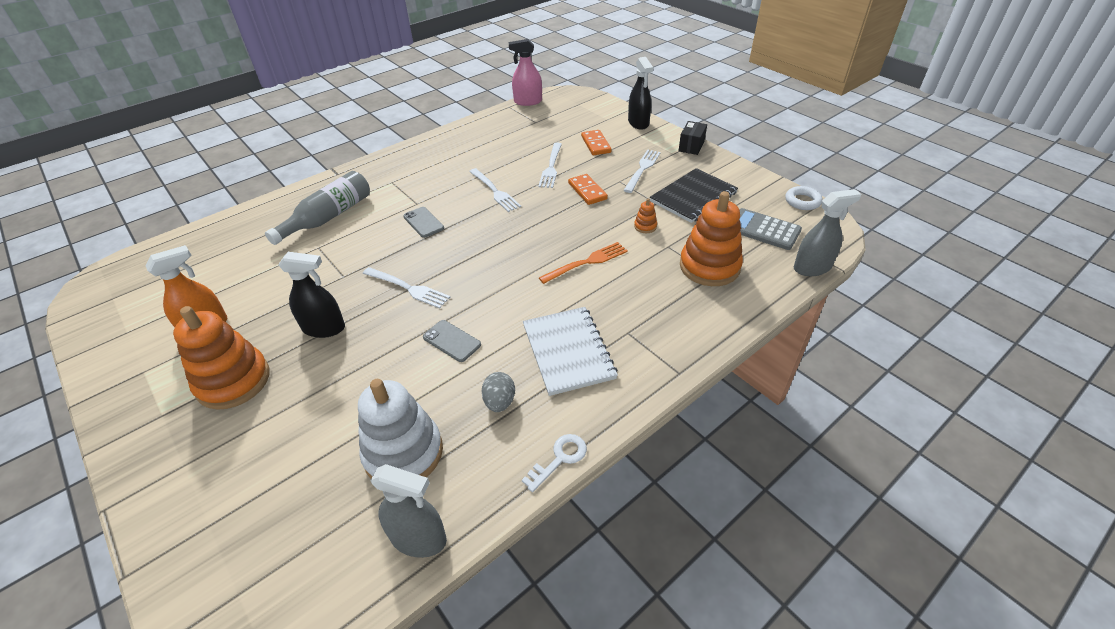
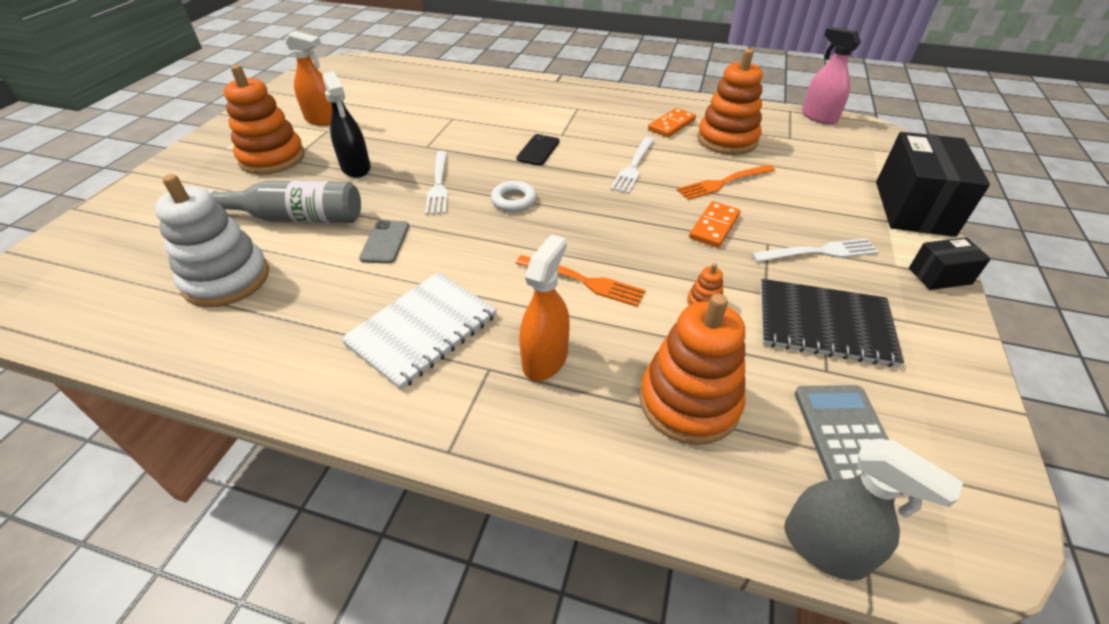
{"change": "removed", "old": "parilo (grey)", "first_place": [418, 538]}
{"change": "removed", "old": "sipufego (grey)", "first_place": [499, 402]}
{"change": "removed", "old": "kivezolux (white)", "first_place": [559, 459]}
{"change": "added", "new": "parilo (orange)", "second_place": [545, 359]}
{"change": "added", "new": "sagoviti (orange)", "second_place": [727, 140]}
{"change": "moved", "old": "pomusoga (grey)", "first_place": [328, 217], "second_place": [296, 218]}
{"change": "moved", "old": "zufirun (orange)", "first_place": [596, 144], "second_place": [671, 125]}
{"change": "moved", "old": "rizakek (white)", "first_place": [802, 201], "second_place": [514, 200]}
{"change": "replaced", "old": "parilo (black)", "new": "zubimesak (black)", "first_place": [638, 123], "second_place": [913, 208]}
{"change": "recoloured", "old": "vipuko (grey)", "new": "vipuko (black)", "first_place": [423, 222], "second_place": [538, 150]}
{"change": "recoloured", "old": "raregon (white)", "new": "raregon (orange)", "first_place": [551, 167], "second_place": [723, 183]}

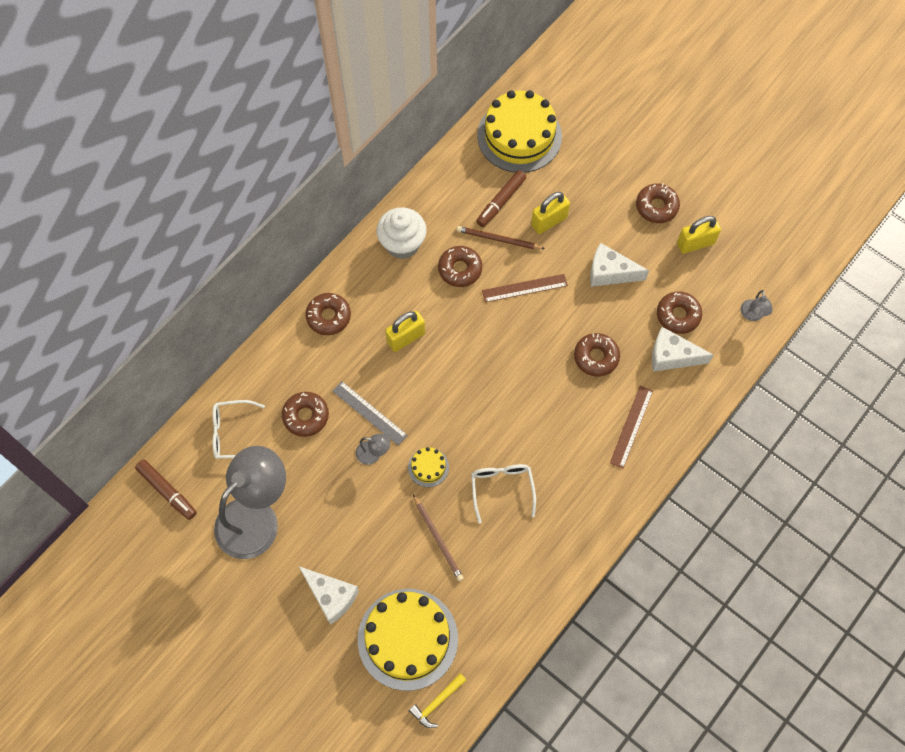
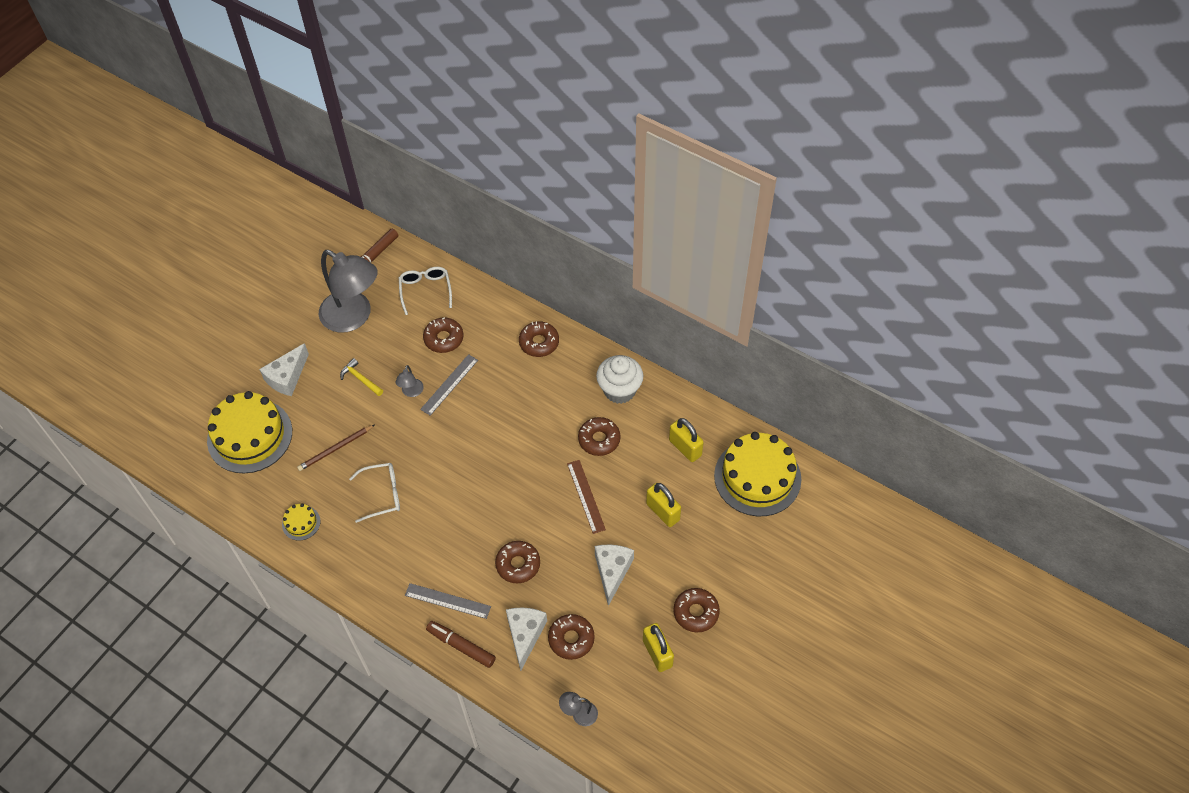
{"change": "removed", "old": "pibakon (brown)", "first_place": [498, 239]}
{"change": "moved", "old": "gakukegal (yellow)", "first_place": [406, 338], "second_place": [685, 448]}
{"change": "moved", "old": "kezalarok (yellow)", "first_place": [428, 467], "second_place": [301, 523]}
{"change": "moved", "old": "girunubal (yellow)", "first_place": [437, 702], "second_place": [360, 379]}
{"change": "moved", "old": "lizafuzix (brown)", "first_place": [501, 202], "second_place": [461, 646]}
{"change": "recoloured", "old": "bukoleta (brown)", "new": "bukoleta (grey)", "first_place": [631, 426], "second_place": [447, 601]}

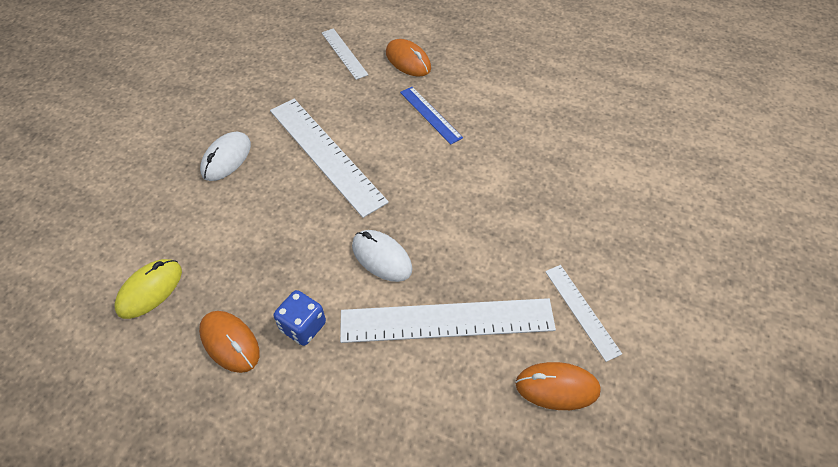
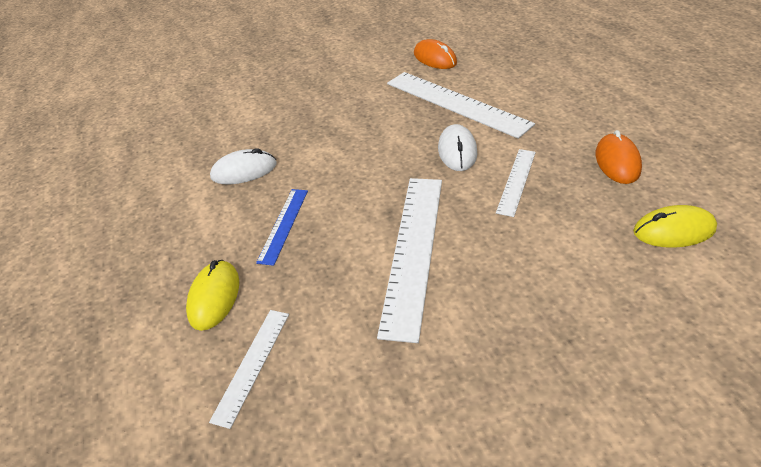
{"change": "removed", "old": "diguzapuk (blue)", "first_place": [303, 326]}
{"change": "moved", "old": "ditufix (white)", "first_place": [226, 158], "second_place": [244, 171]}
{"change": "moved", "old": "bukoleta (white)", "first_place": [581, 311], "second_place": [516, 181]}
{"change": "recoloured", "old": "ditufix (orange)", "new": "ditufix (yellow)", "first_place": [408, 61], "second_place": [214, 297]}

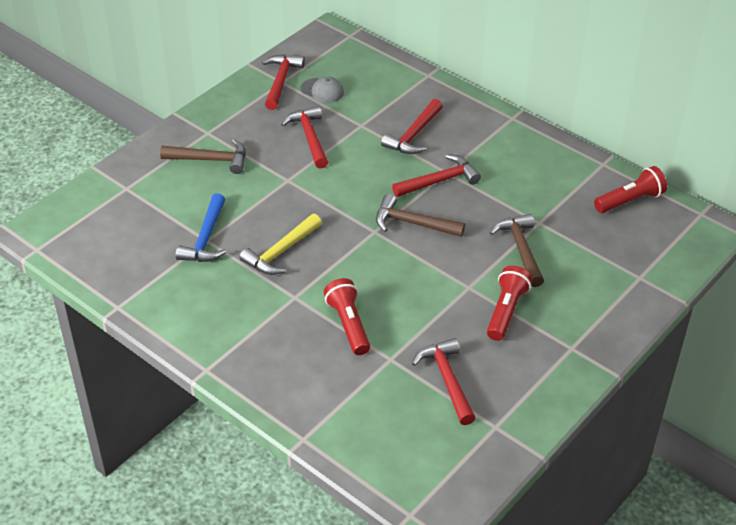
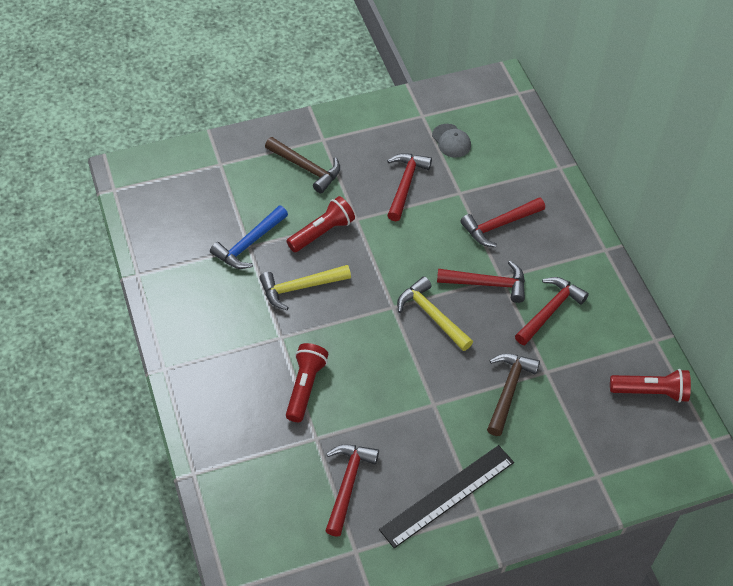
{"change": "added", "new": "bukoleta (black)", "second_place": [447, 495]}
{"change": "moved", "old": "girunubal (red)", "first_place": [281, 81], "second_place": [550, 310]}
{"change": "moved", "old": "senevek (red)", "first_place": [506, 311], "second_place": [322, 232]}
{"change": "recoloured", "old": "girunubal (brown)", "new": "girunubal (yellow)", "first_place": [412, 223], "second_place": [431, 315]}

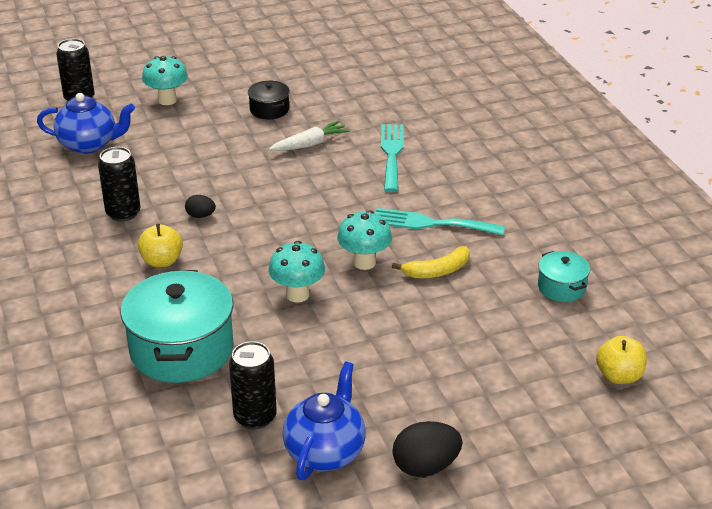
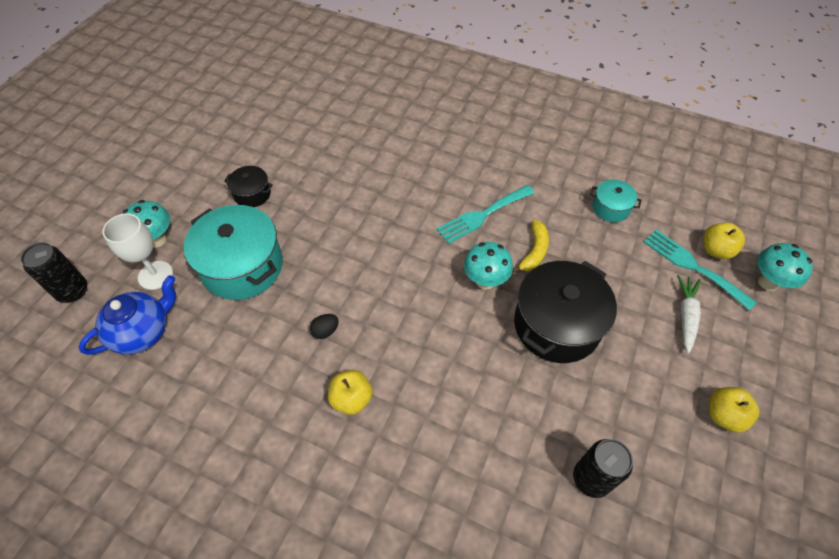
{"change": "removed", "old": "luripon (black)", "first_place": [123, 213]}
{"change": "removed", "old": "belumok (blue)", "first_place": [325, 451]}
{"change": "added", "new": "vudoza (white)", "second_place": [155, 275]}
{"change": "added", "new": "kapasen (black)", "second_place": [556, 325]}
{"change": "moved", "old": "kapasen (turquoise)", "first_place": [181, 349], "second_place": [242, 266]}
{"change": "moved", "old": "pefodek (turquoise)", "first_place": [297, 294], "second_place": [768, 282]}
{"change": "moved", "old": "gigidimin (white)", "first_place": [310, 144], "second_place": [686, 315]}
{"change": "moved", "old": "raregon (turquoise)", "first_place": [391, 154], "second_place": [693, 266]}
{"change": "replaced", "old": "sipufego (black)", "new": "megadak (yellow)", "first_place": [425, 467], "second_place": [724, 415]}

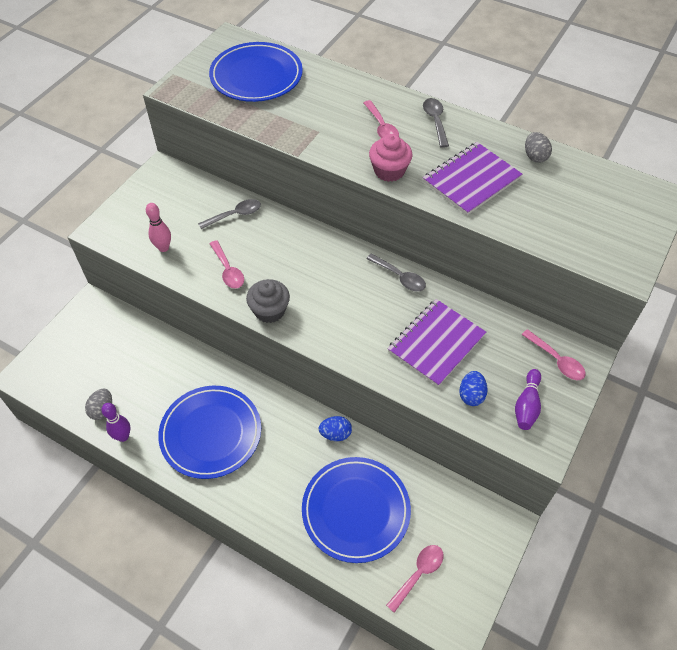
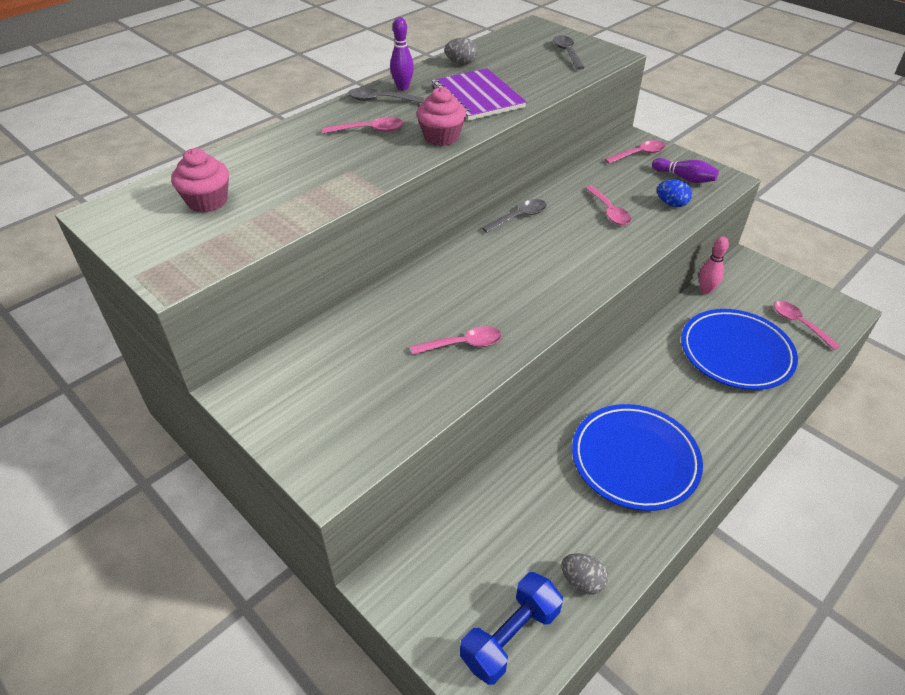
{"change": "removed", "old": "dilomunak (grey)", "first_place": [269, 311]}
{"change": "removed", "old": "sipufego (blue)", "first_place": [335, 434]}
{"change": "added", "new": "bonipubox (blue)", "second_place": [510, 636]}
{"change": "moved", "old": "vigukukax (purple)", "first_place": [123, 436], "second_place": [403, 87]}
{"change": "moved", "old": "vigukukax (pink)", "first_place": [163, 248], "second_place": [706, 290]}
{"change": "moved", "old": "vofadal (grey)", "first_place": [235, 215], "second_place": [567, 53]}
{"change": "replaced", "old": "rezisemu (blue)", "new": "dilomunak (pink)", "first_place": [256, 76], "second_place": [207, 201]}
{"change": "replaced", "old": "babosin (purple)", "new": "vofadal (pink)", "first_place": [436, 343], "second_place": [609, 211]}

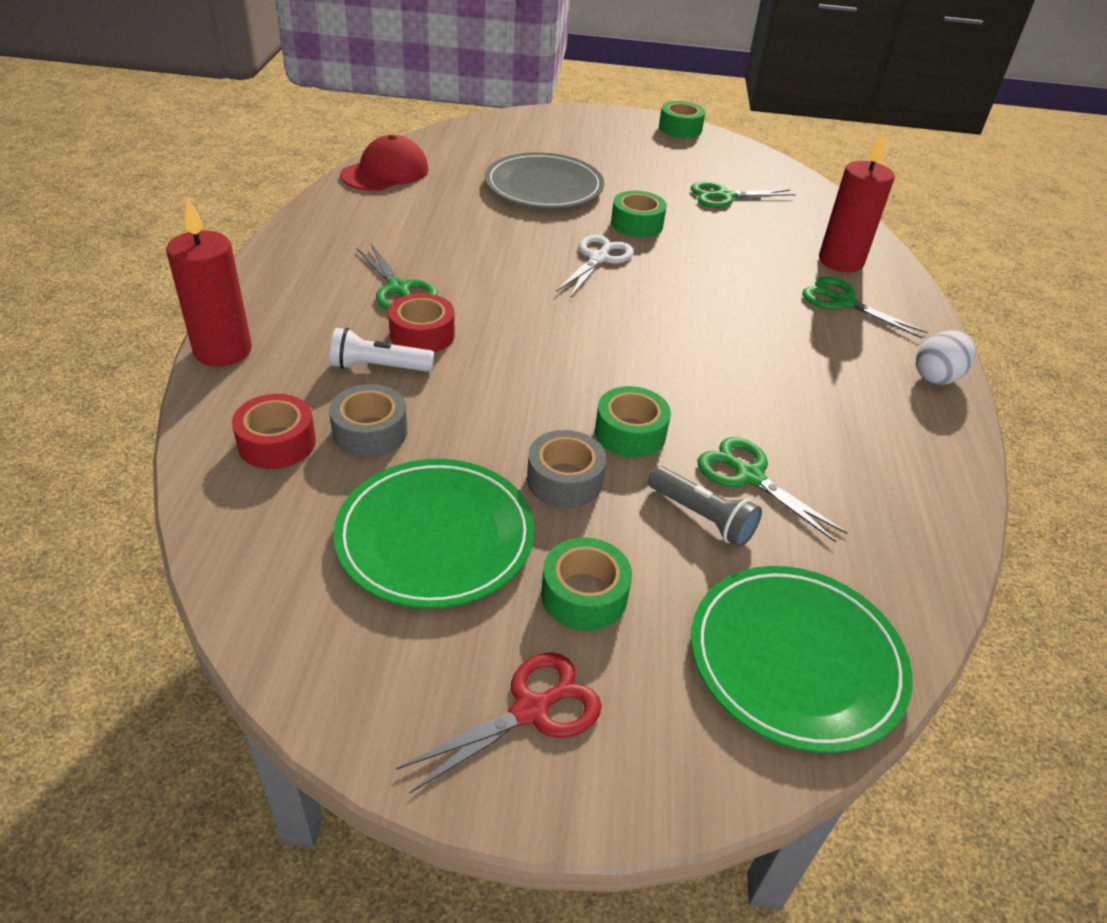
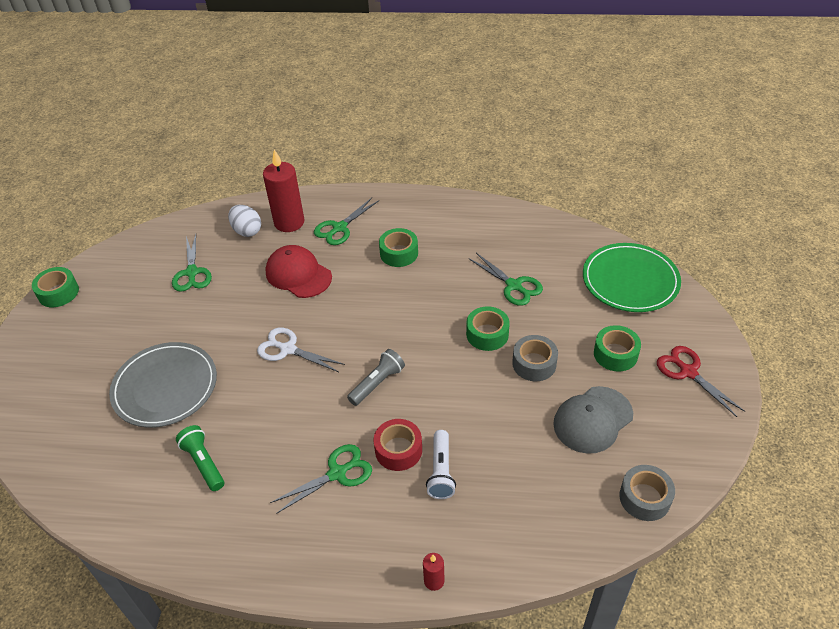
{"change": "removed", "old": "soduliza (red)", "first_place": [277, 443]}
{"change": "added", "new": "senevek (green)", "second_place": [204, 463]}
{"change": "moved", "old": "soduliza (grey)", "first_place": [370, 432], "second_place": [644, 498]}
{"change": "moved", "old": "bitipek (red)", "first_place": [385, 172], "second_place": [298, 274]}
{"change": "moved", "old": "soduliza (green)", "first_place": [637, 224], "second_place": [399, 253]}
{"change": "moved", "old": "senevek (grey)", "first_place": [701, 517], "second_place": [377, 383]}
{"change": "moved", "old": "sipufego (white)", "first_place": [937, 377], "second_place": [247, 231]}
{"change": "replaced", "old": "rezisemu (green)", "new": "bitipek (grey)", "first_place": [435, 536], "second_place": [592, 420]}
{"change": "turned", "old": "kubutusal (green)", "first_place": [749, 476], "second_place": [514, 286], "degrees": -90}
{"change": "resized", "old": "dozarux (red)", "first_place": [223, 350], "second_place": [434, 581], "factor": 0.46}

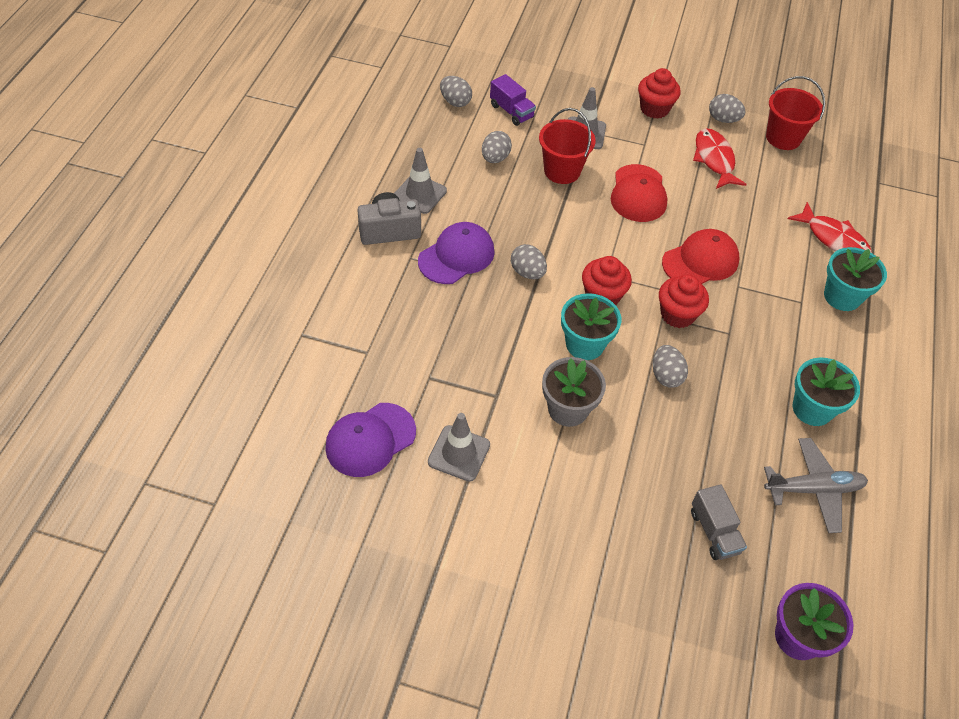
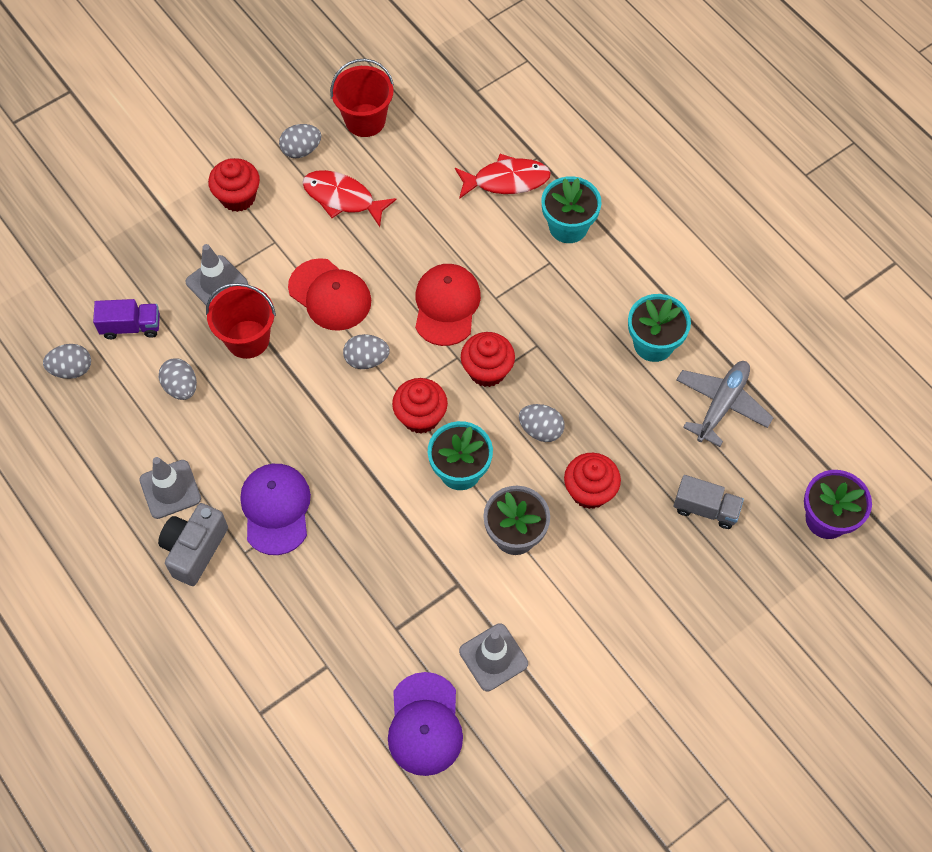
{"change": "added", "new": "dilomunak (red)", "second_place": [589, 491]}
{"change": "moved", "old": "sipufego (grey)", "first_place": [527, 272], "second_place": [366, 360]}

